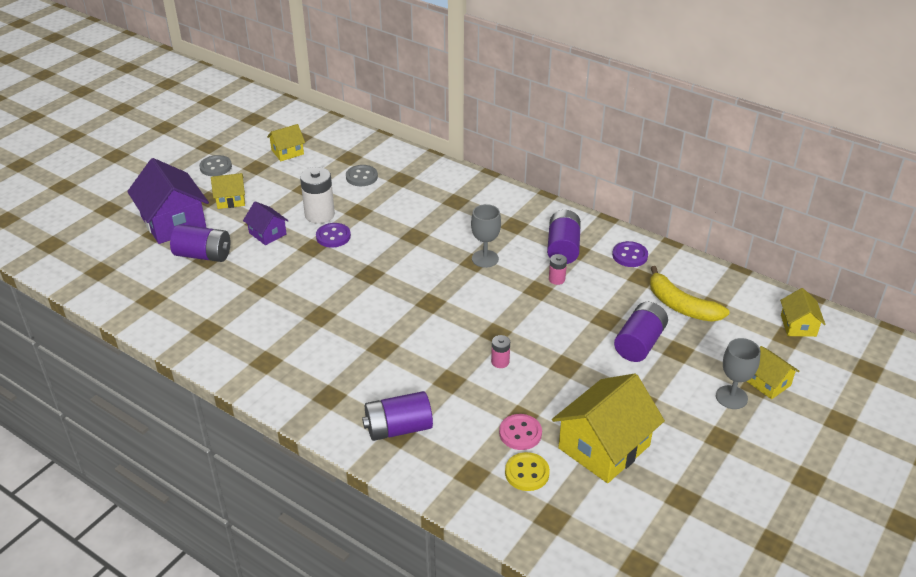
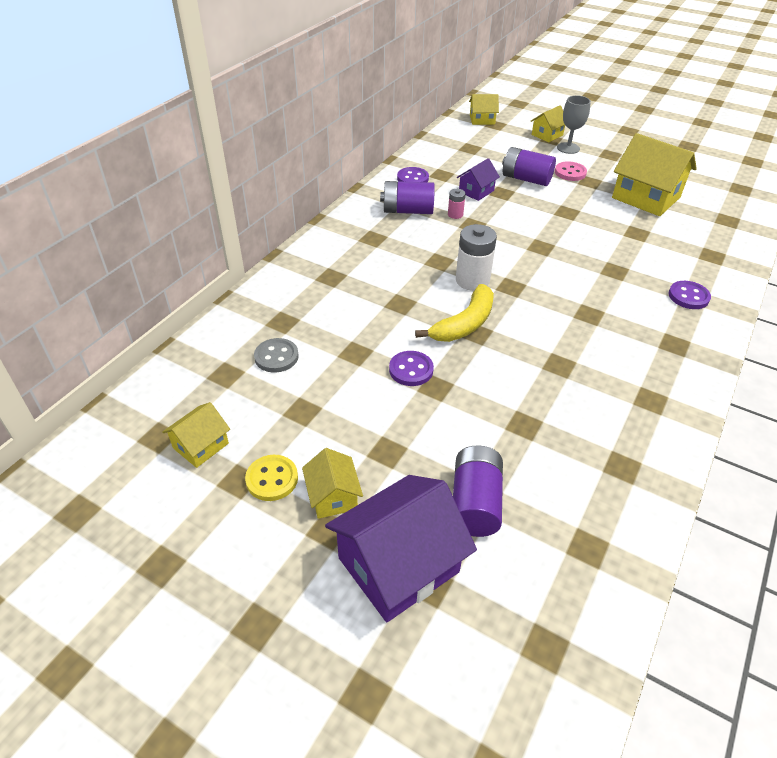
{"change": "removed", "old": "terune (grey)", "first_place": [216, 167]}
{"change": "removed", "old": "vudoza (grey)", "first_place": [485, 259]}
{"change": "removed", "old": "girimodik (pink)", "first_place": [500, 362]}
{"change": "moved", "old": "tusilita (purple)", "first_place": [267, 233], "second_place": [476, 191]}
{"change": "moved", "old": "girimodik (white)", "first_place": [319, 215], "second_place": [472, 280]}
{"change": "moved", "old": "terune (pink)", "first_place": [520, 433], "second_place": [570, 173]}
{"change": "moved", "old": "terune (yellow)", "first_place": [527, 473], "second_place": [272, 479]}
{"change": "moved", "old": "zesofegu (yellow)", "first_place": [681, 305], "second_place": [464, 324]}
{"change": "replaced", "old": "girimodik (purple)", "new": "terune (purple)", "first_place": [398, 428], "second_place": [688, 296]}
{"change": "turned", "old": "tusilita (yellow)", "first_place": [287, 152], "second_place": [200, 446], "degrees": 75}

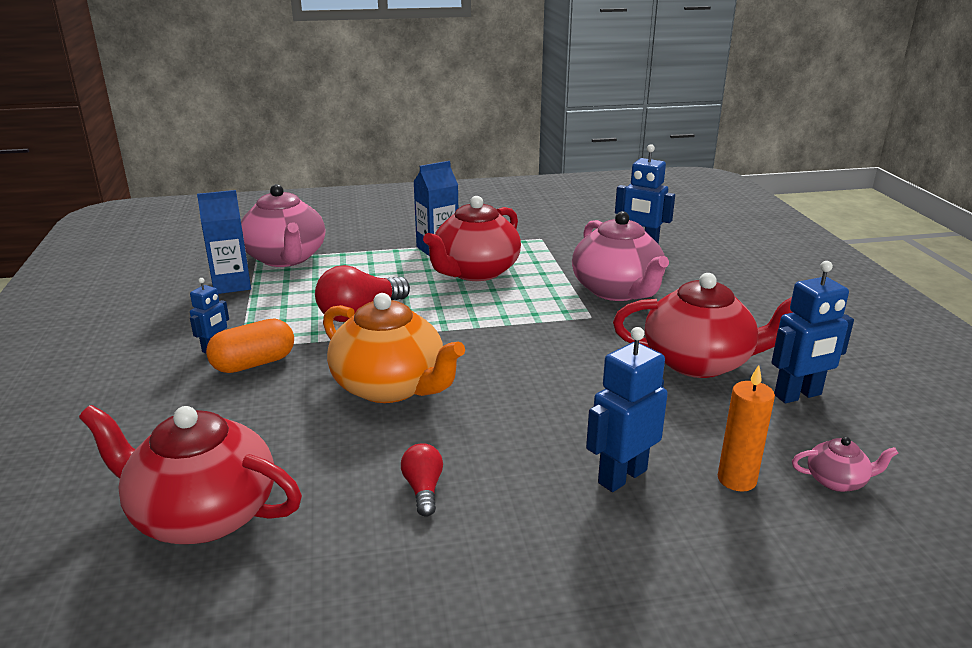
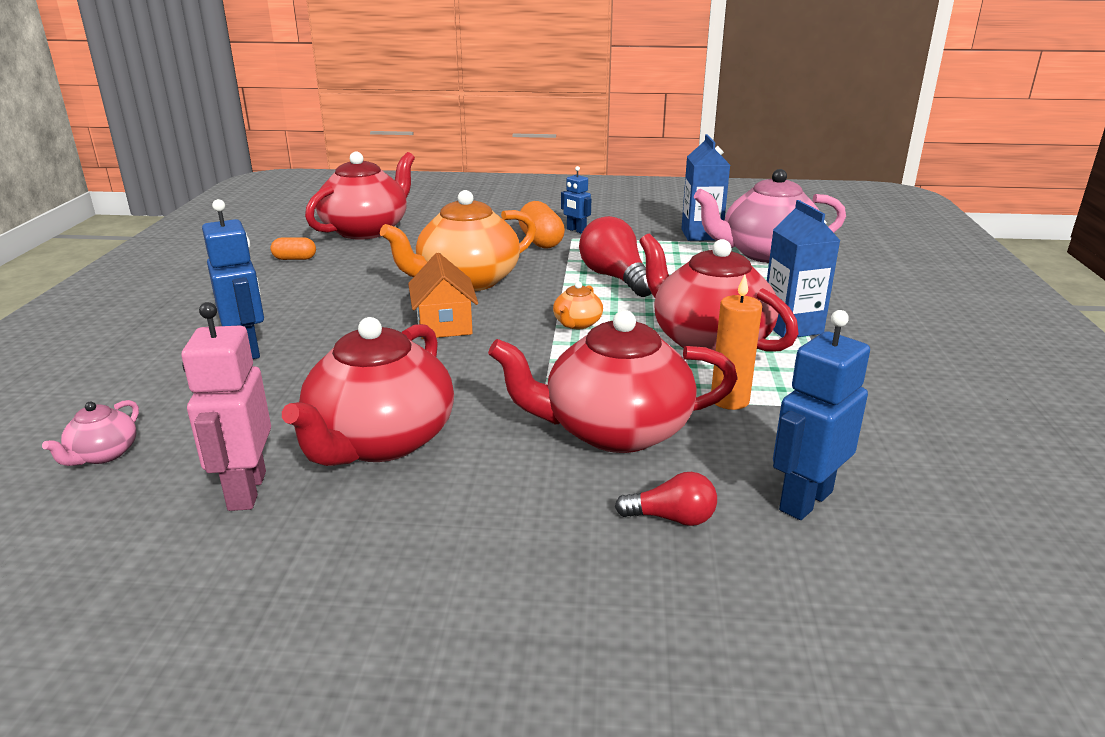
{"change": "added", "new": "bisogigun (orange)", "second_place": [295, 259]}
{"change": "added", "new": "tusilita (orange)", "second_place": [444, 324]}
{"change": "added", "new": "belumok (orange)", "second_place": [577, 324]}
{"change": "moved", "old": "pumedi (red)", "first_place": [423, 489], "second_place": [671, 518]}
{"change": "moved", "old": "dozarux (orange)", "first_place": [736, 479], "second_place": [729, 400]}
{"change": "recoloured", "old": "belumok (pink)", "new": "belumok (red)", "first_place": [617, 291], "second_place": [614, 430]}
{"change": "recoloured", "old": "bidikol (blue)", "new": "bidikol (pink)", "first_place": [798, 395], "second_place": [246, 491]}

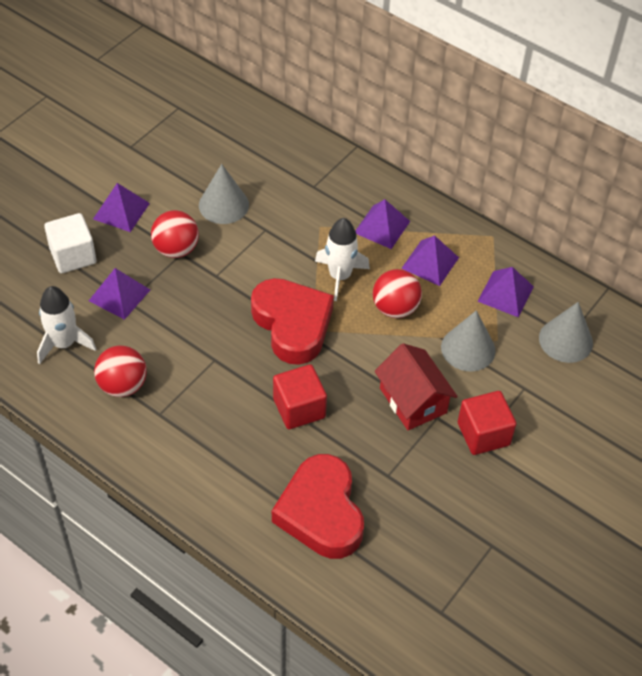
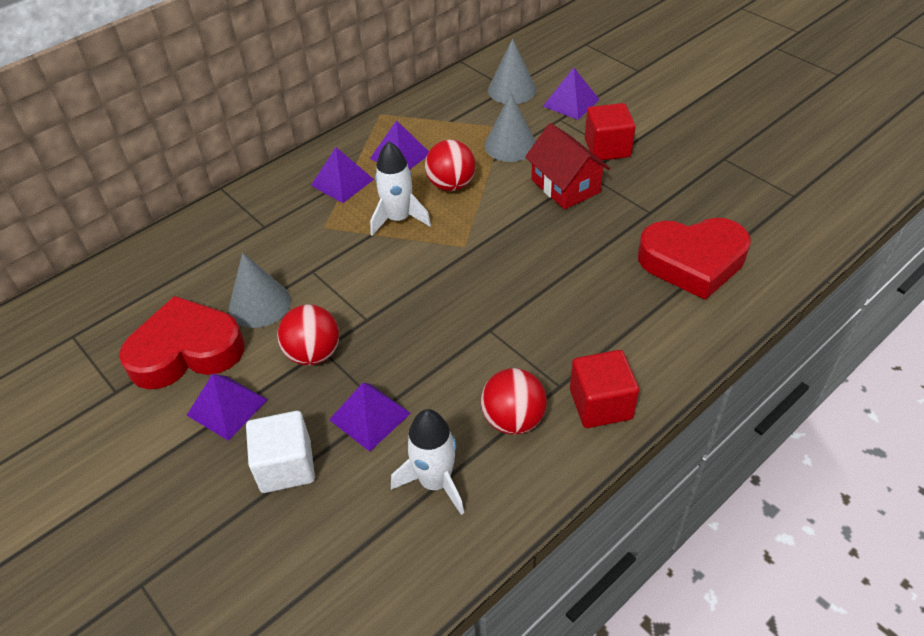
{"change": "moved", "old": "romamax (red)", "first_place": [292, 324], "second_place": [186, 351]}
{"change": "moved", "old": "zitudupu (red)", "first_place": [299, 408], "second_place": [600, 404]}
{"change": "moved", "old": "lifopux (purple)", "first_place": [505, 293], "second_place": [571, 102]}
{"change": "turned", "old": "tusilita (red)", "first_place": [413, 400], "second_place": [565, 186], "degrees": 75}

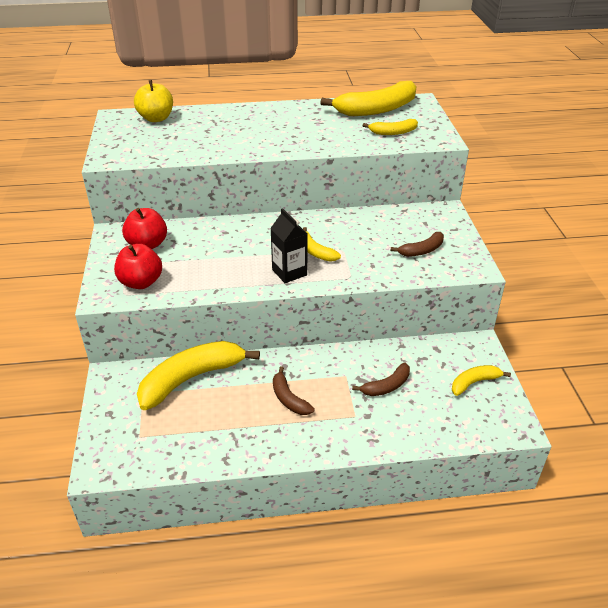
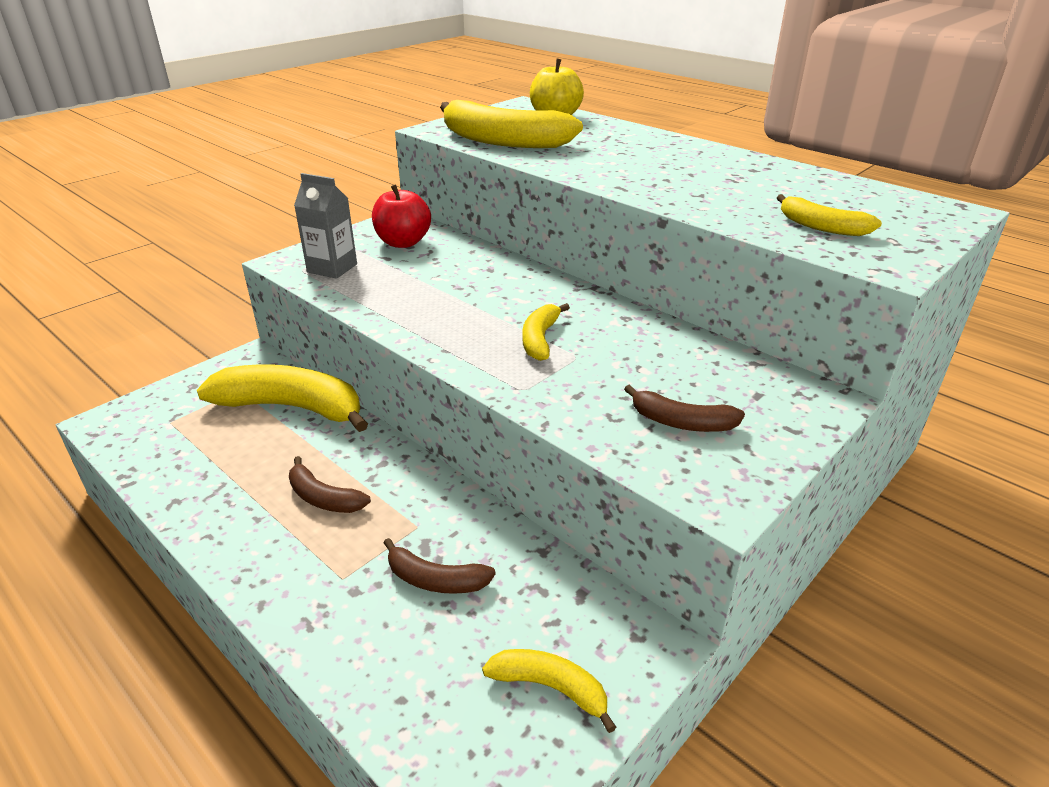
{"change": "removed", "old": "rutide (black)", "first_place": [289, 272]}
{"change": "moved", "old": "zesofegu (yellow)", "first_place": [376, 109], "second_place": [503, 141]}
{"change": "replaced", "old": "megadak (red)", "new": "rutide (grey)", "first_place": [141, 282], "second_place": [332, 268]}
{"change": "turned", "old": "zesofegu (brown)", "first_place": [289, 398], "second_place": [324, 498], "degrees": -75}

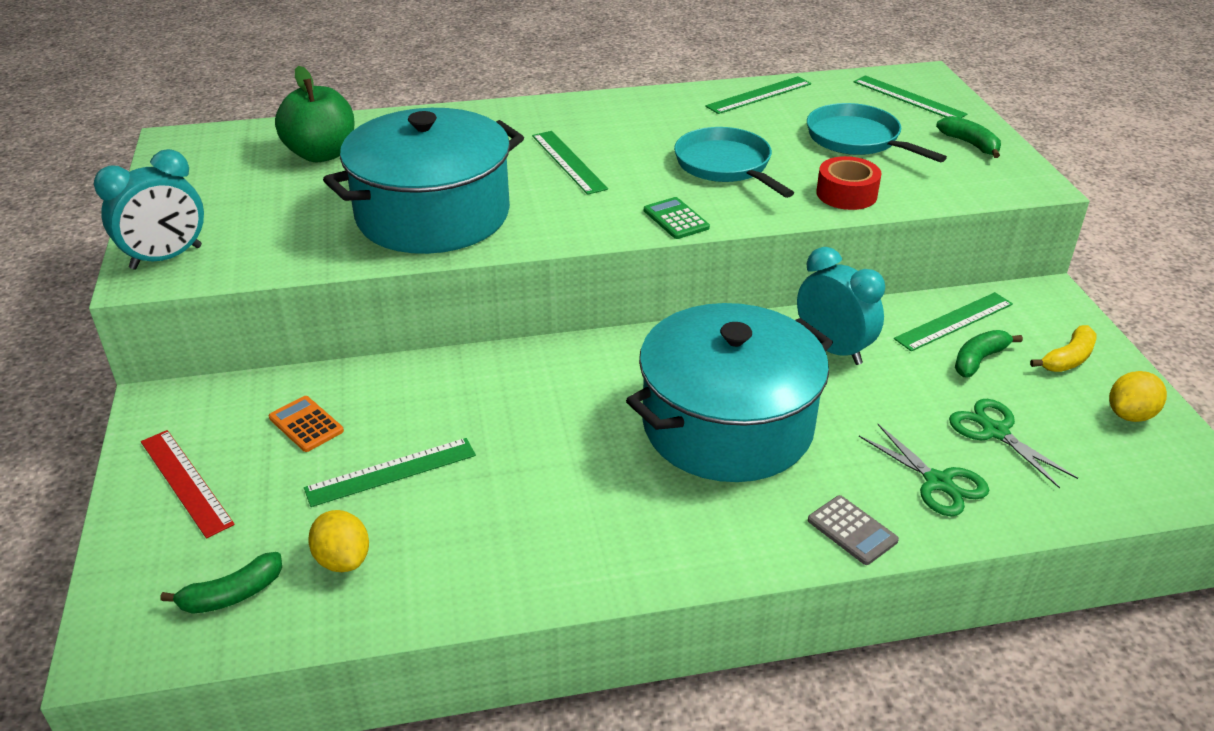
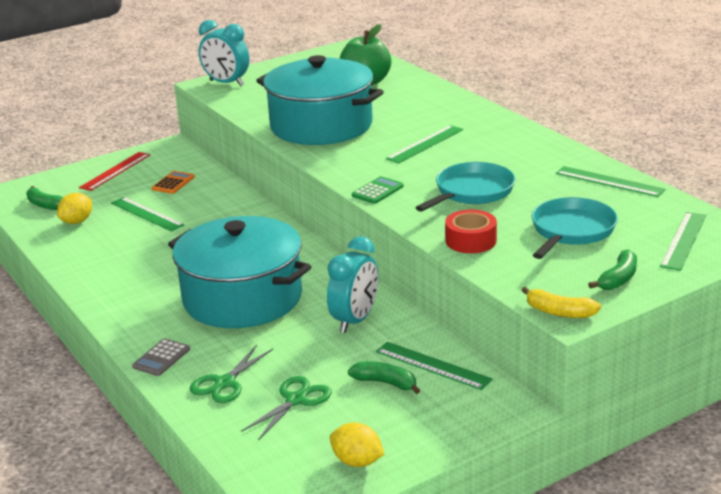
{"change": "moved", "old": "zesofegu (yellow)", "first_place": [1068, 359], "second_place": [559, 312]}

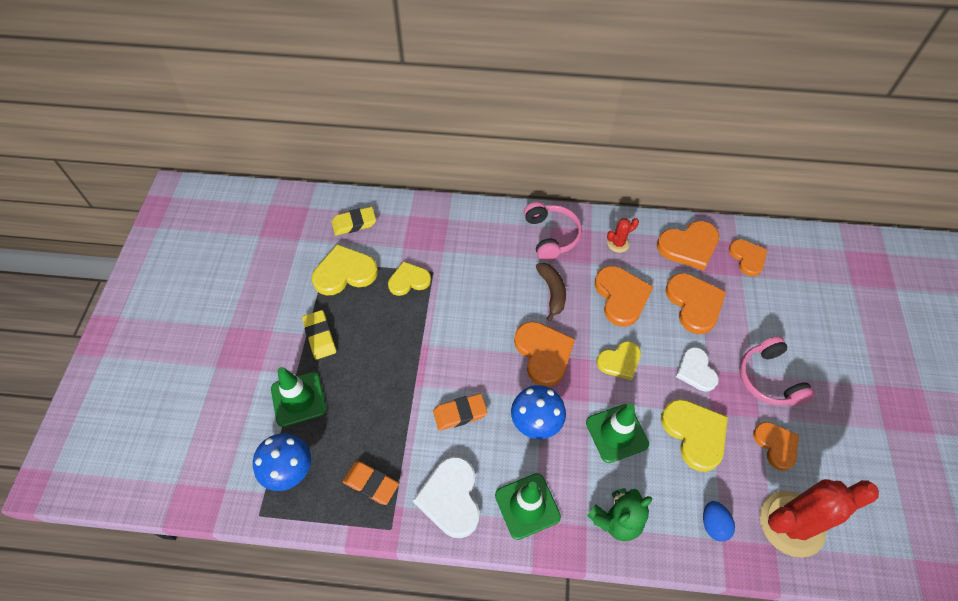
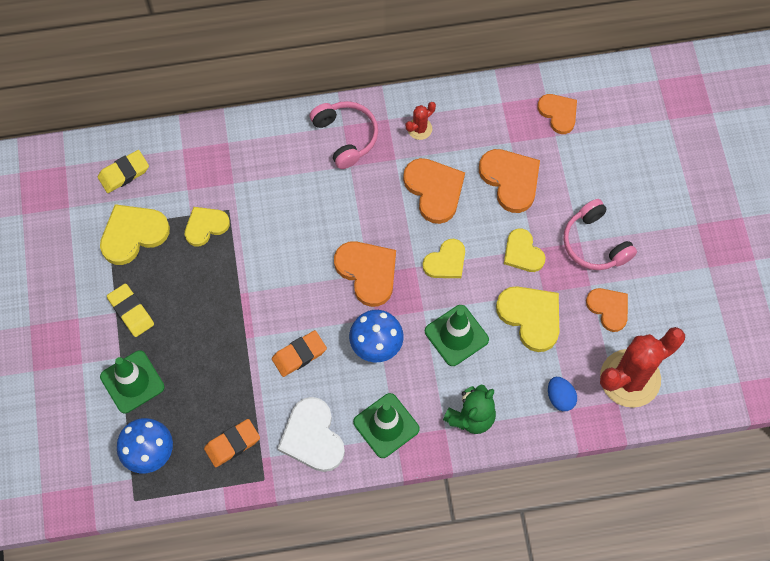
{"change": "removed", "old": "zesofegu (brown)", "first_place": [552, 292]}
{"change": "removed", "old": "romamax (orange)", "first_place": [689, 246]}
{"change": "recoloured", "old": "romamax (white)", "new": "romamax (yellow)", "first_place": [696, 371], "second_place": [522, 253]}
{"change": "turned", "old": "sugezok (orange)", "first_place": [371, 484], "second_place": [232, 444], "degrees": -45}

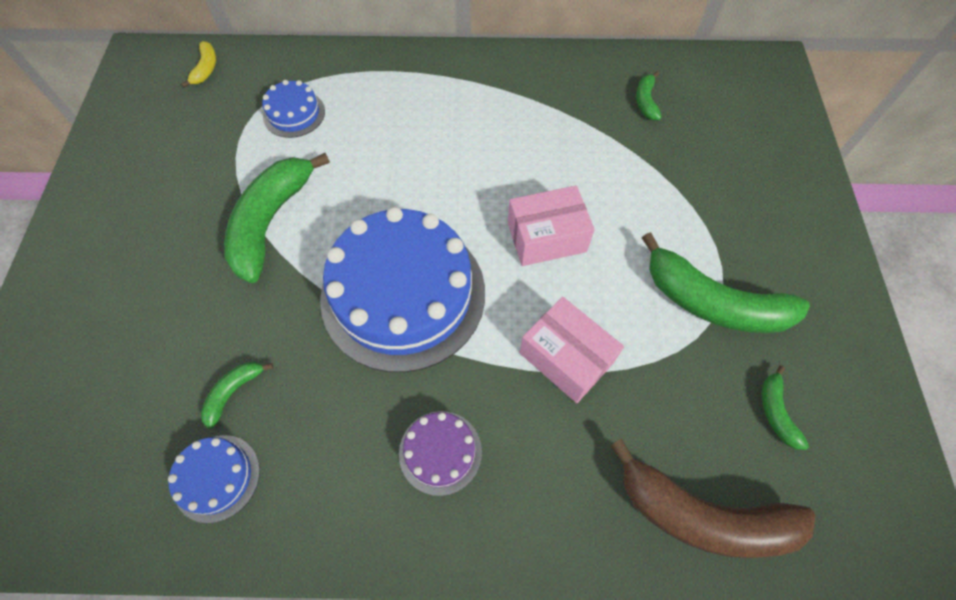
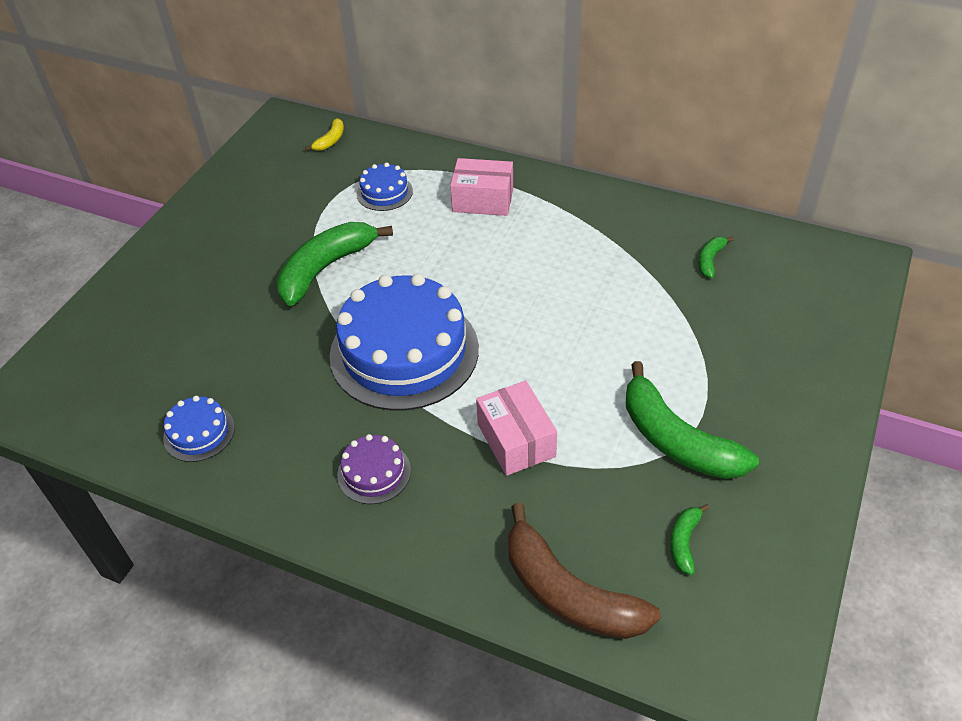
{"change": "removed", "old": "zesofegu (green)", "first_place": [234, 392]}
{"change": "moved", "old": "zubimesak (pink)", "first_place": [546, 237], "second_place": [483, 200]}

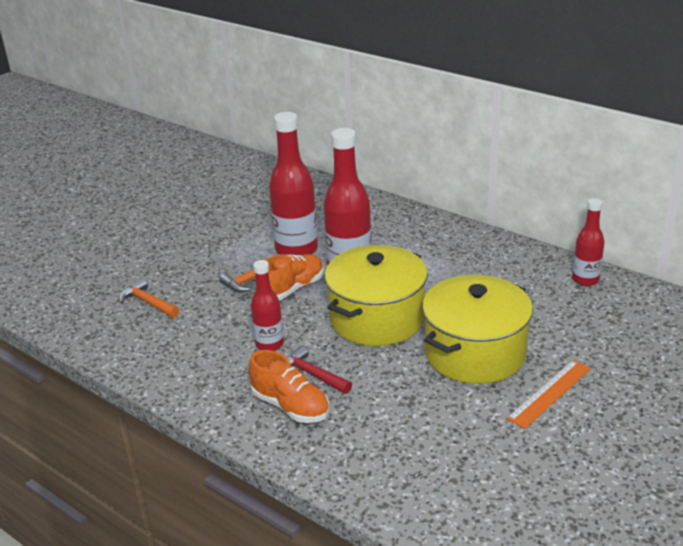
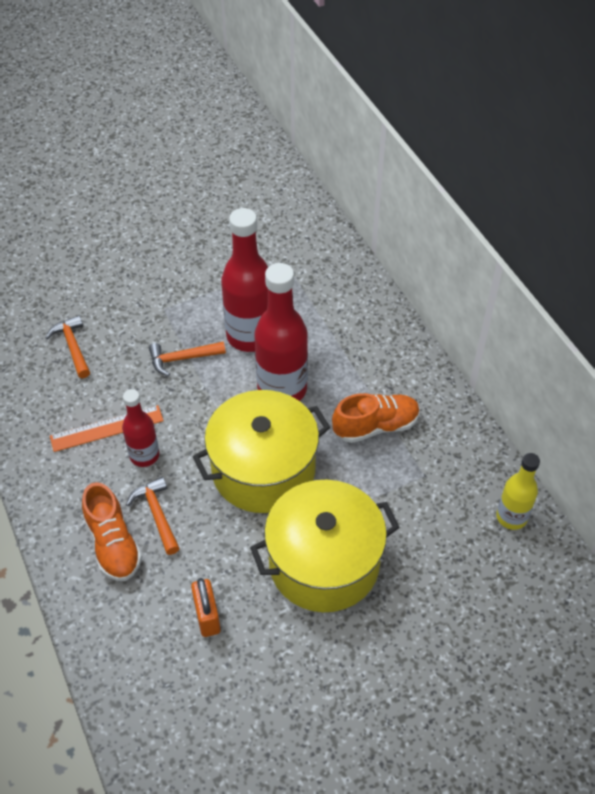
{"change": "added", "new": "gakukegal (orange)", "second_place": [207, 616]}
{"change": "moved", "old": "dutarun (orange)", "first_place": [292, 289], "second_place": [376, 426]}
{"change": "moved", "old": "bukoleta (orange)", "first_place": [550, 393], "second_place": [107, 428]}
{"change": "recoloured", "old": "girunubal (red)", "new": "girunubal (orange)", "first_place": [312, 374], "second_place": [157, 514]}
{"change": "recoloured", "old": "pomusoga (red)", "new": "pomusoga (yellow)", "first_place": [585, 280], "second_place": [511, 517]}

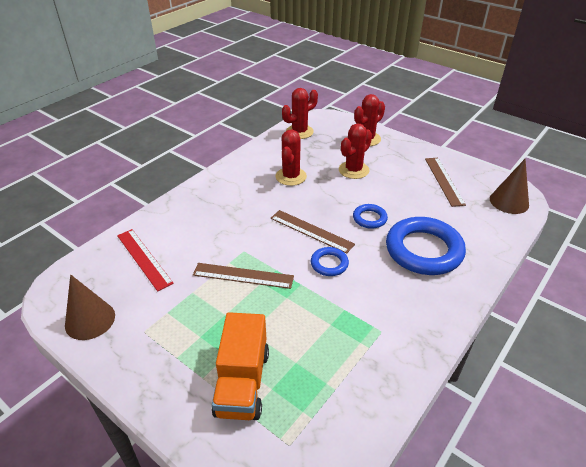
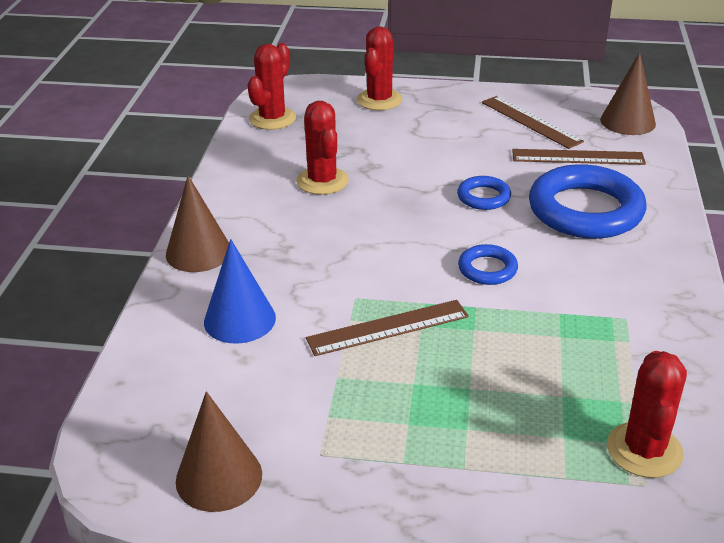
{"change": "removed", "old": "bukoleta (red)", "first_place": [144, 258]}
{"change": "removed", "old": "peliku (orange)", "first_place": [242, 382]}
{"change": "added", "new": "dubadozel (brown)", "second_place": [198, 252]}
{"change": "added", "new": "dubadozel (blue)", "second_place": [239, 319]}
{"change": "moved", "old": "bukoleta (brown)", "first_place": [311, 231], "second_place": [578, 157]}
{"change": "moved", "old": "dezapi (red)", "first_place": [353, 170], "second_place": [644, 450]}

